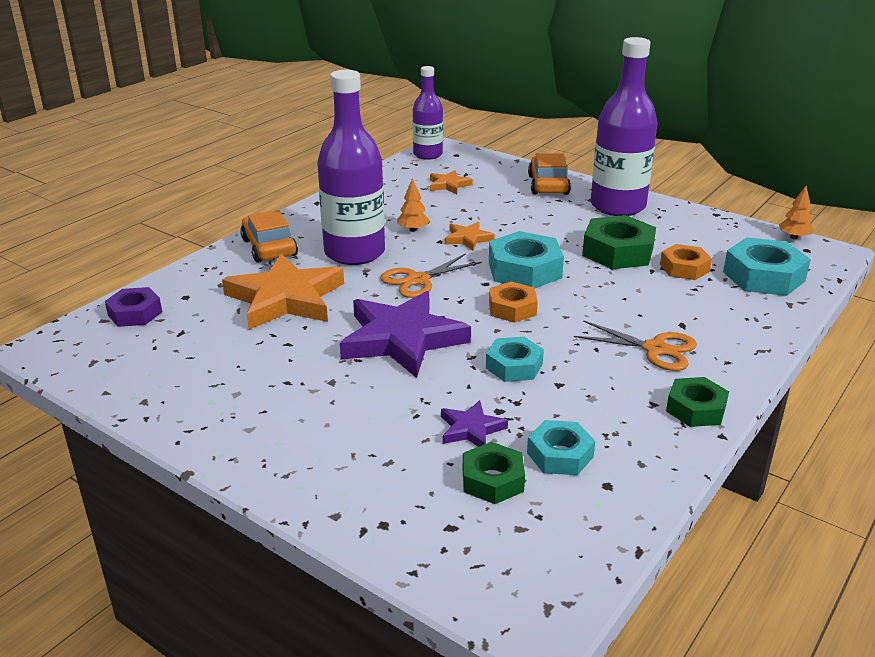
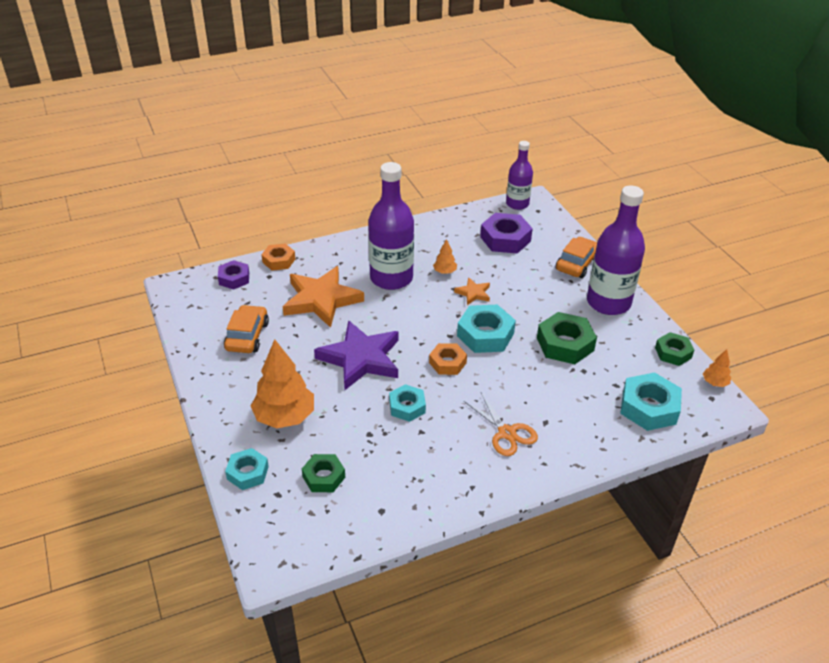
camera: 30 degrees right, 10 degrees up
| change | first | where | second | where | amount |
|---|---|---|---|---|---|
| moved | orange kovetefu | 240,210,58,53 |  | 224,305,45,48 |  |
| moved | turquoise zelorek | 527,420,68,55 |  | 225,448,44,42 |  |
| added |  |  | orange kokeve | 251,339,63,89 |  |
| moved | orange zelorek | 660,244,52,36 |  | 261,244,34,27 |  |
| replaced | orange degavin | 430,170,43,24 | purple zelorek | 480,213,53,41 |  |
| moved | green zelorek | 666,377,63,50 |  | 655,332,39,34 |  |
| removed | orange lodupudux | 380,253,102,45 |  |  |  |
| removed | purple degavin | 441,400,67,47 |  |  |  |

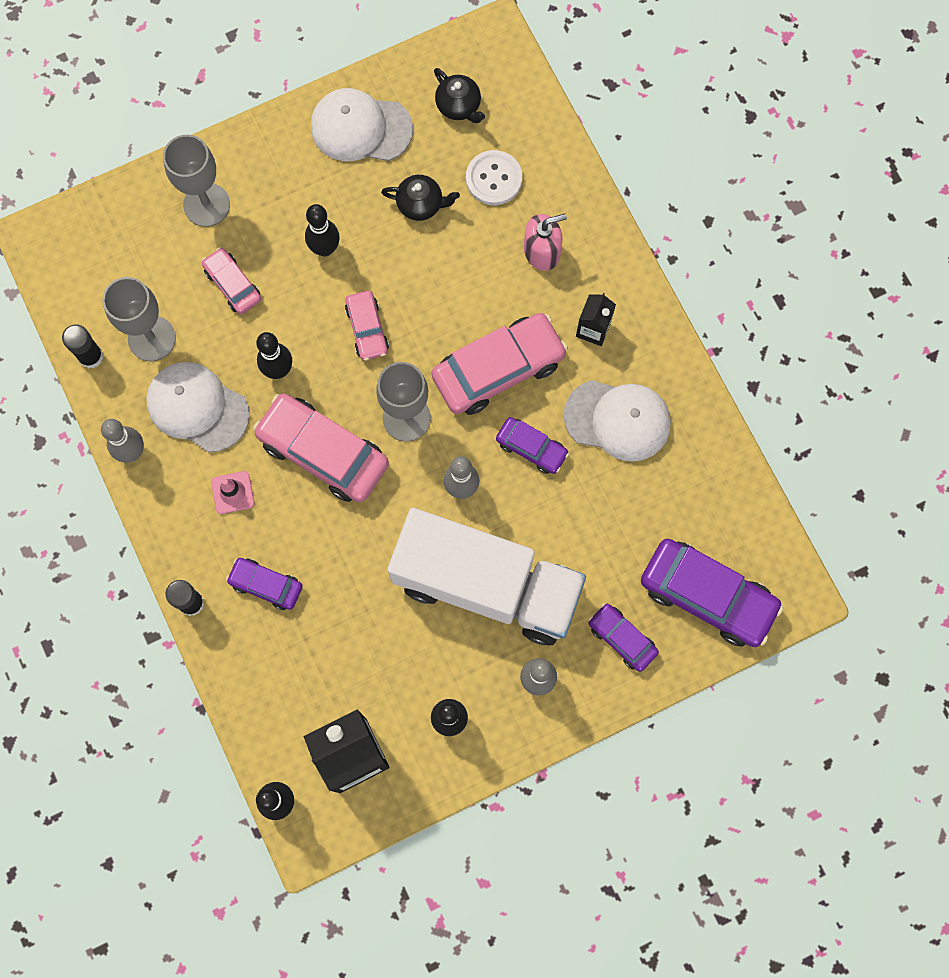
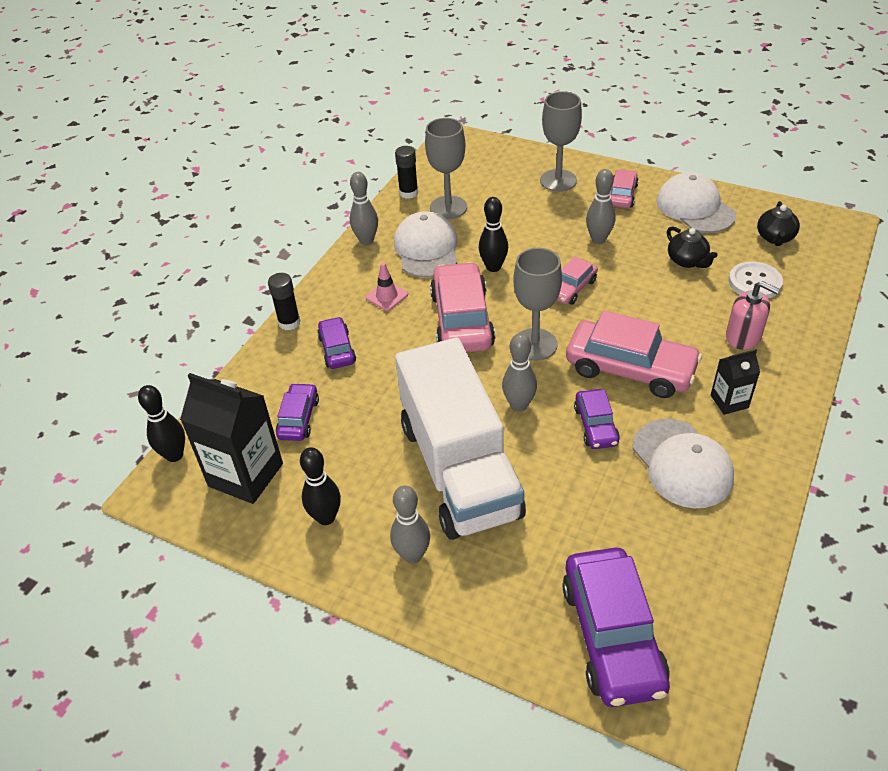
camera: 55 degrees right, 30 degrees down
| change | first | where | second | where | amount |
|---|---|---|---|---|---|
| moved | purple kovetefu | 588,603,71,69 |  | 276,383,43,58 |  |
| recoloured | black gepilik | 305,204,35,52 | grey gepilik | 586,169,29,75 |  |
| moved | pink kovetefu | 202,248,59,66 |  | 610,169,29,39 |  |

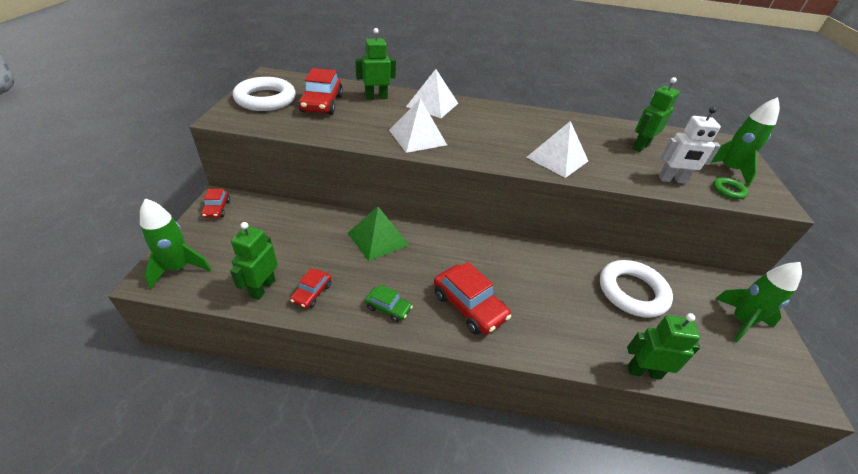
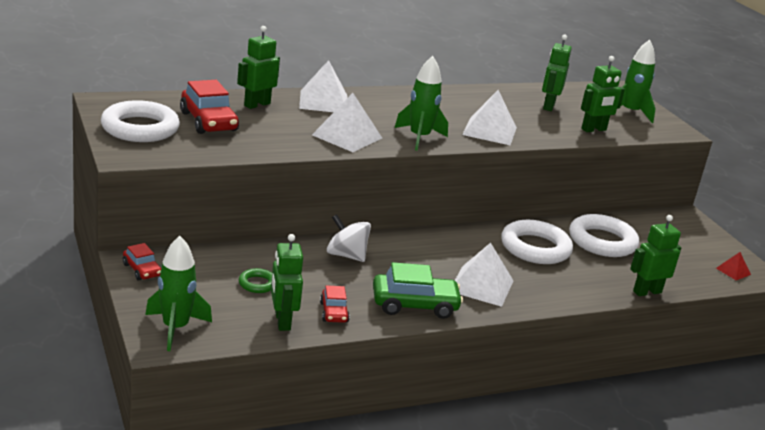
camera: 30 degrees left, 15 degrees down
| change | first | where | second | where | amount |
|---|---|---|---|---|---|
| moved | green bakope | 713,177,36,22 |  | 239,268,33,25 |  |
| replaced | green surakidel | 348,207,61,54 | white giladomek | 327,214,44,48 |  |
| resized | green kovetefu | 365,285,48,37 |  | 373,262,90,57 | x1.79 |
| moved | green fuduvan | 715,262,87,81 |  | 395,56,53,95 |  |
| replaced | red kovetefu | 434,262,77,73 | white surakidel | 455,243,59,64 |  |
| added |  |  | white bakope | 501,220,72,44 |  |
| recoloured | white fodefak | 659,107,62,77 | green fodefak | 581,56,44,76 |  |
| added |  |  | red surakidel | 716,252,35,28 |  |

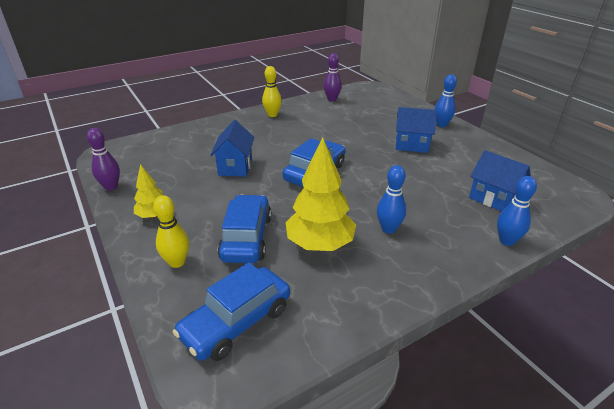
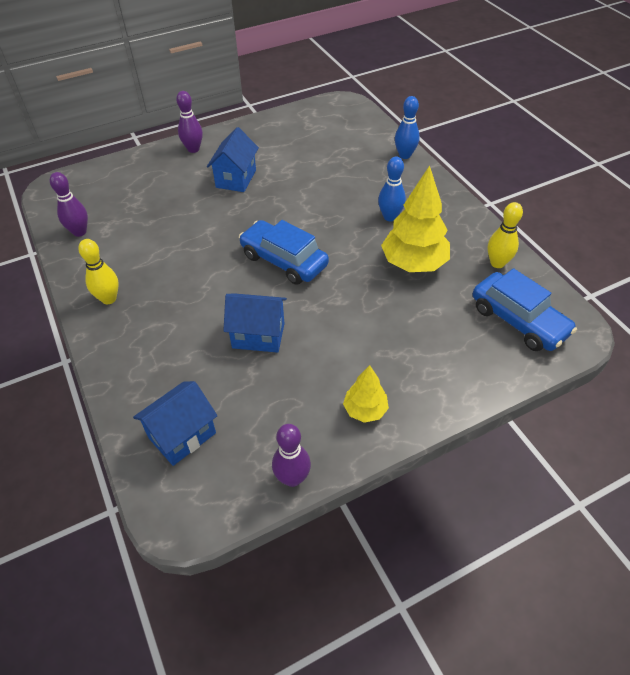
camera: 85 degrees left, 15 degrees up
| change | first | where | second | where | amount |
|---|---|---|---|---|---|
| moved | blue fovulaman | 469,150,62,61 |  | 133,381,84,85 |  |
| recoloured | blue gepilik | 434,74,23,53 | purple gepilik | 176,91,27,62 |  |
| moved | yellow gepilik | 153,195,36,73 |  | 488,202,35,66 |  |
| removed | blue kovetefu | 218,194,54,69 |  |  |  |

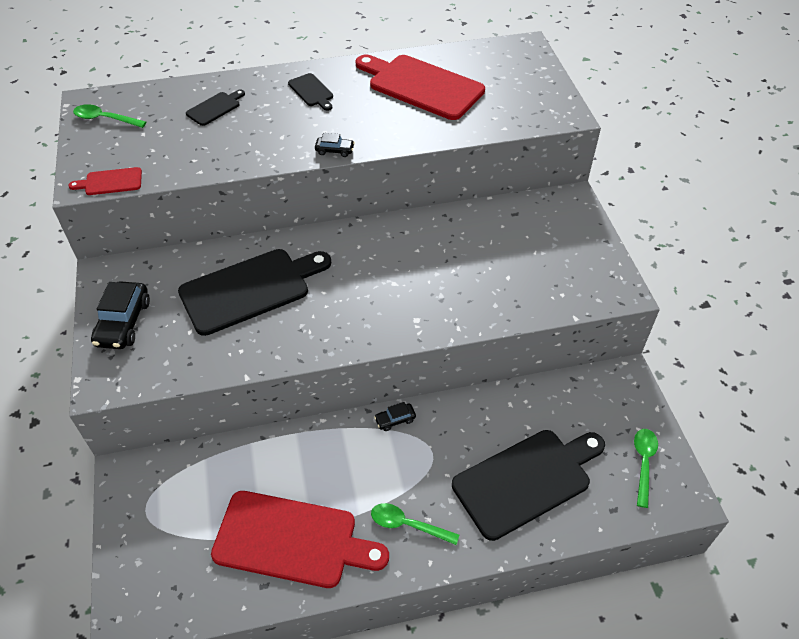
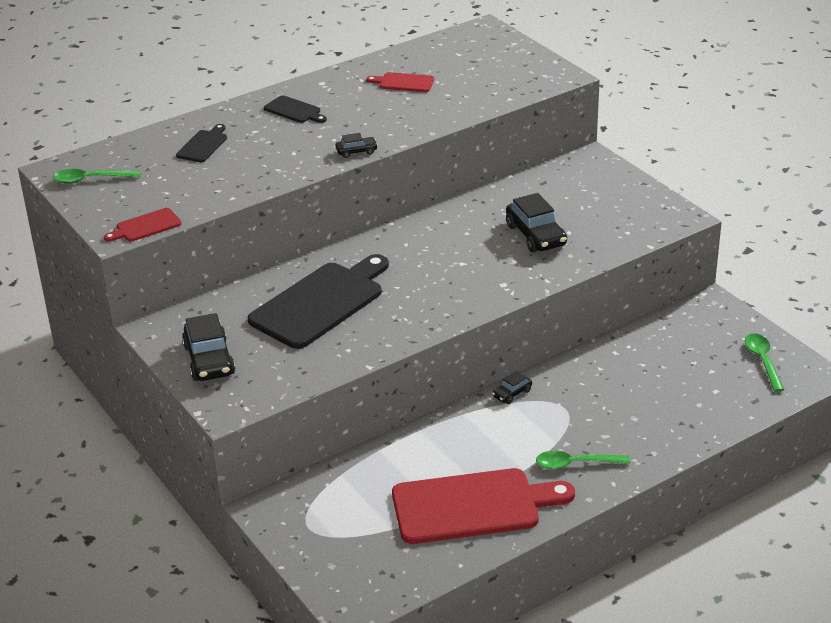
camera: 20 degrees left, 15 degrees down
| change | first | where | second | where | amount |
|---|---|---|---|---|---|
| resized | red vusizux | 356,55,129,65 |  | 366,72,68,20 | x0.45 |
| added |  |  | black kovetefu | 506,193,61,60 |  |
| removed | black vusizux | 452,430,153,111 |  |  |  |

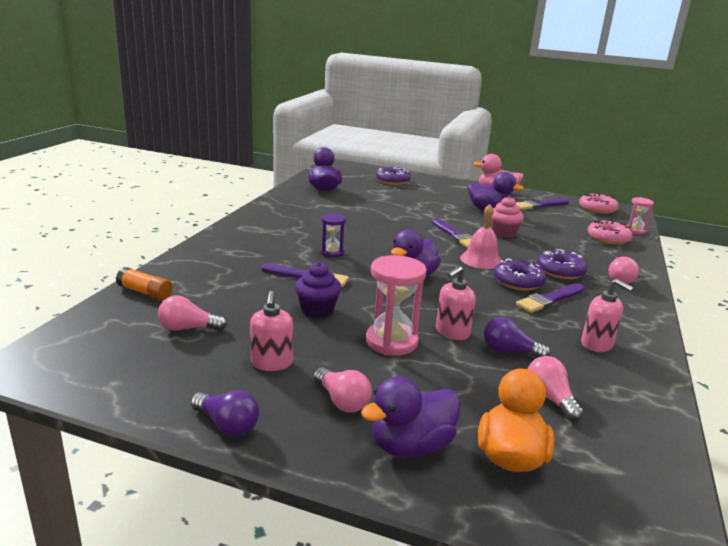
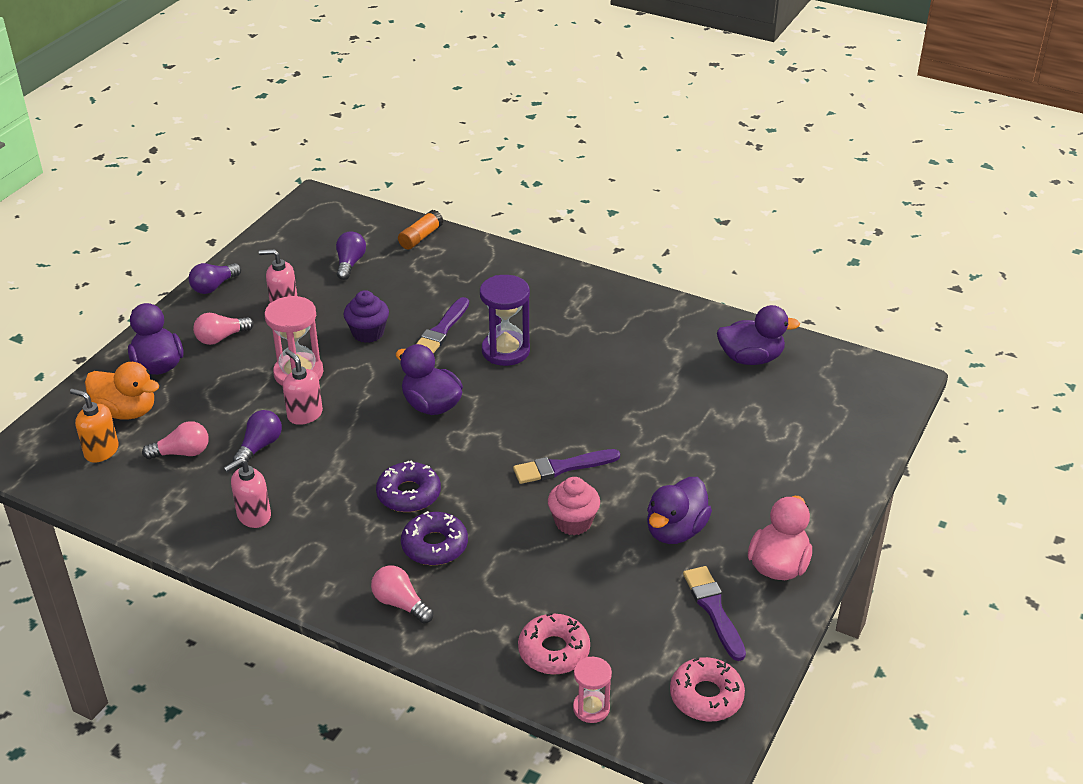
camera: 100 degrees right, 15 degrees up
| change | first | where | second | where | amount |
|---|---|---|---|---|---|
| added |  |  | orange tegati | 70,388,49,75 |  |
| recoloured | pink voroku | 158,295,69,36 | purple voroku | 336,231,30,49 |  |
| resized | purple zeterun | 320,213,26,45 |  | 480,275,50,91 | x1.70 |
| removed | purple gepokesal | 376,167,35,18 |  |  |  |
| removed | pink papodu | 460,204,41,65 |  |  |  |
| removed | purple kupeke | 516,283,68,30 |  |  |  |

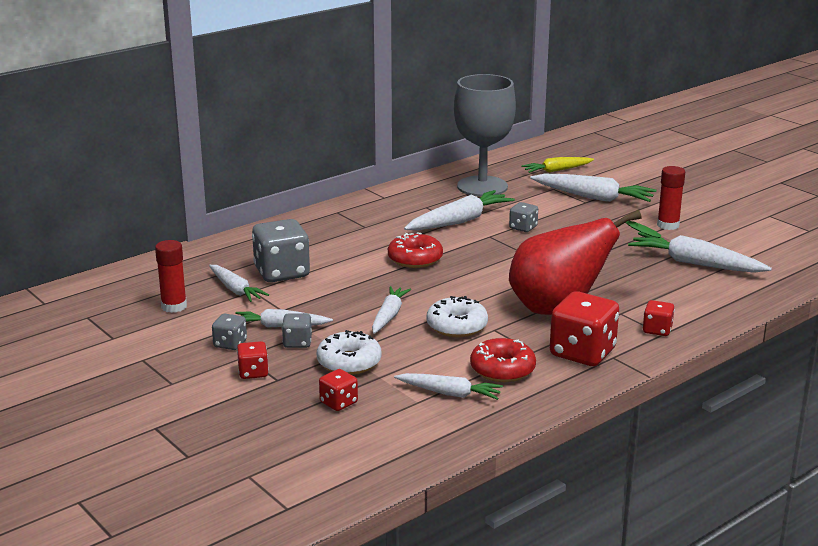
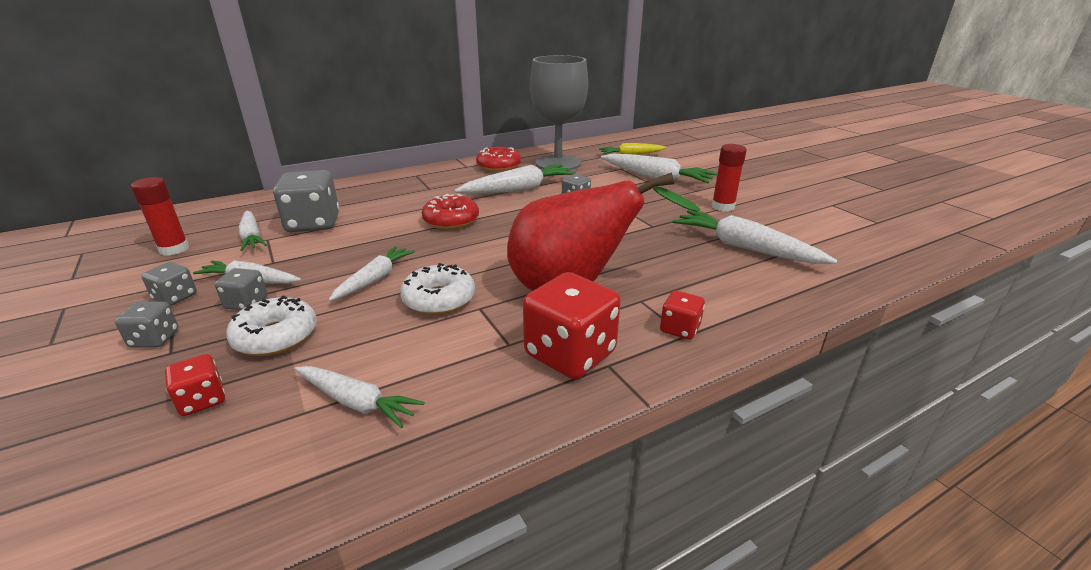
camera: 10 degrees right, 5 degrees up
| change | first | where | second | where | amount |
|---|---|---|---|---|---|
| recoloured | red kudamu | 237,341,32,38 | grey kudamu | 115,302,63,46 |  |
| moved | red gepokesal | 470,338,66,44 |  | 476,147,45,25 |  |

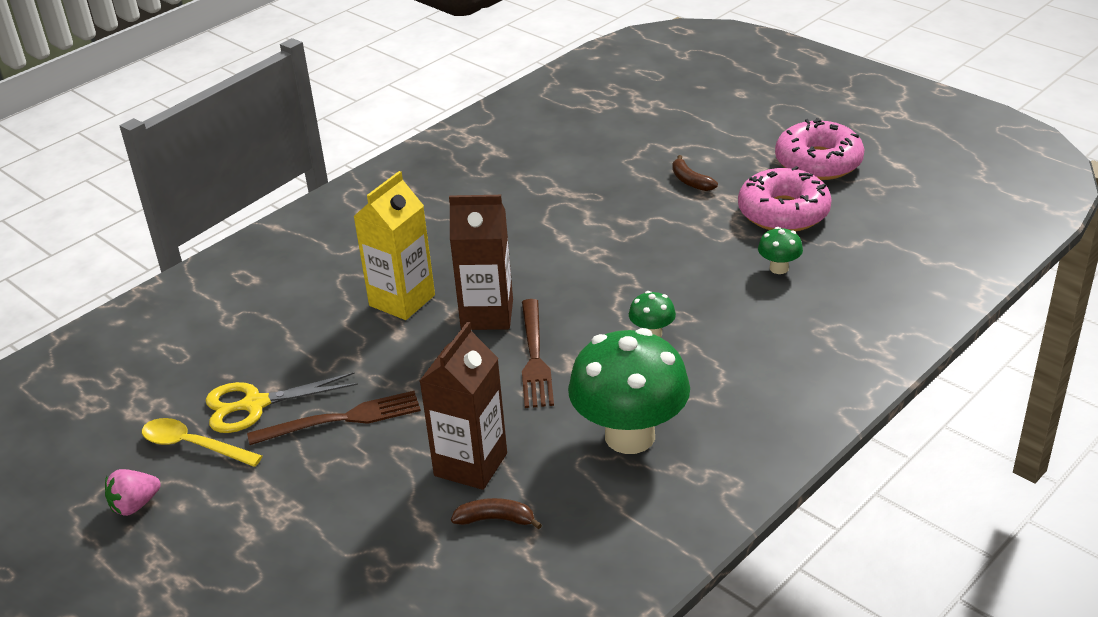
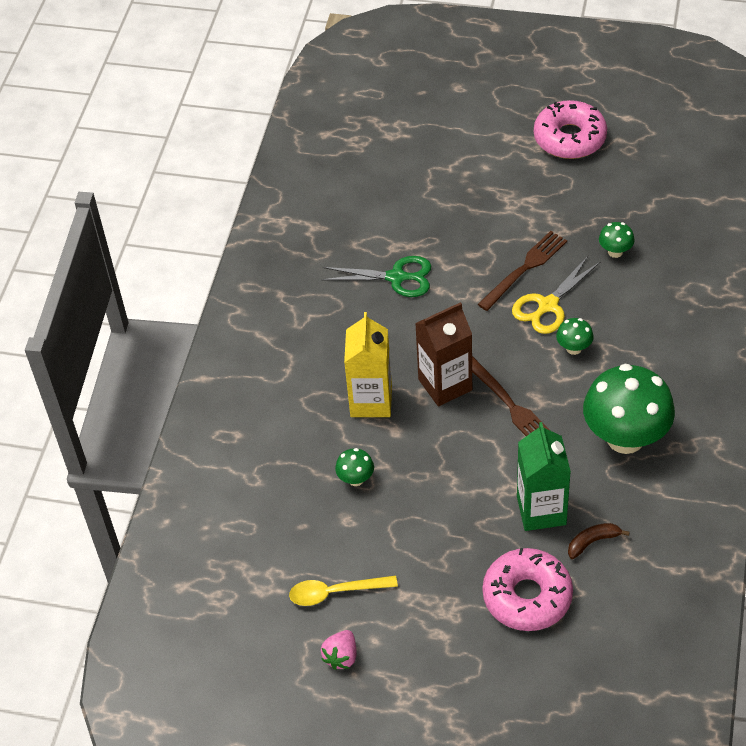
camera: 30 degrees left, 15 degrees up
| change | first | where | second | where | amount |
|---|---|---|---|---|---|
| added |  |  | green lodupudux | 321,256,110,41 |  |
| added |  |  | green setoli | 335,448,39,38 |  |
| moved | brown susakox | 247,391,174,54 |  | 478,231,89,80 |  |
| moved | pink gepokesal | 738,166,94,66 |  | 483,548,90,83 |  |
| moved | yellow lodupudux | 206,372,152,61 |  | 512,256,89,78 |  |
| recoloured | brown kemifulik | 420,322,87,168 | green kemifulik | 517,422,54,109 |  |
| removed | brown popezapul | 672,155,46,36 |  |  |  |

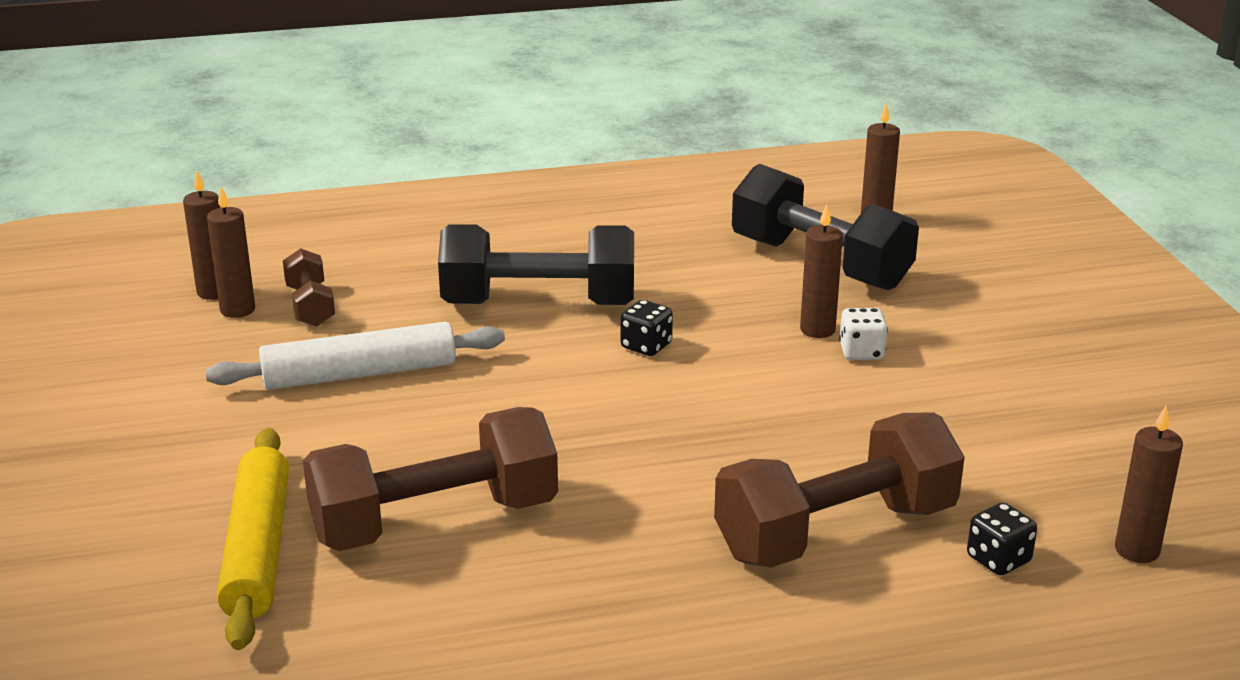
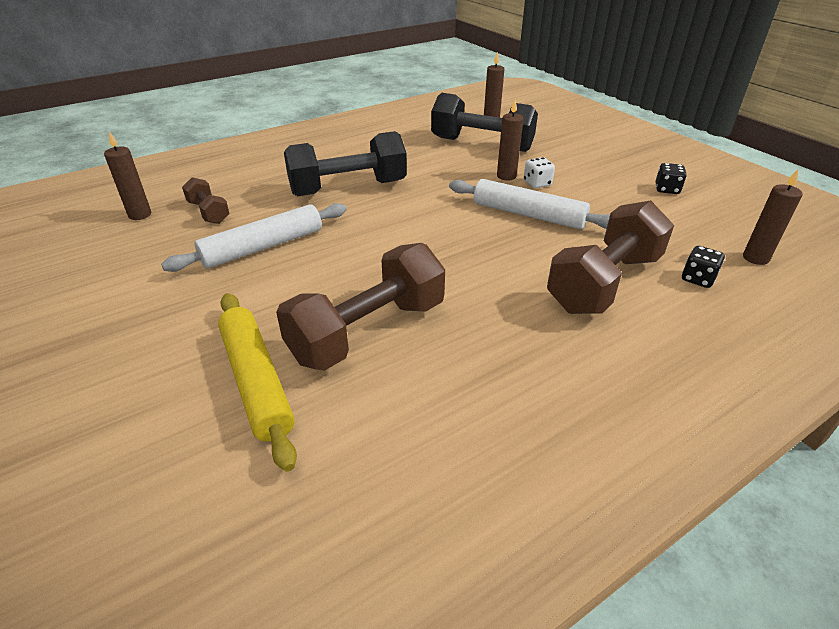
camera: 20 degrees left, 10 degrees up
| change | first | where | second | where | amount |
|---|---|---|---|---|---|
| added |  |  | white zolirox | 449,179,161,50 |  |
| moved | black kudamu | 620,300,53,56 |  | 655,163,32,31 |  |
| removed | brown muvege | 207,187,48,131 |  |  |  |

